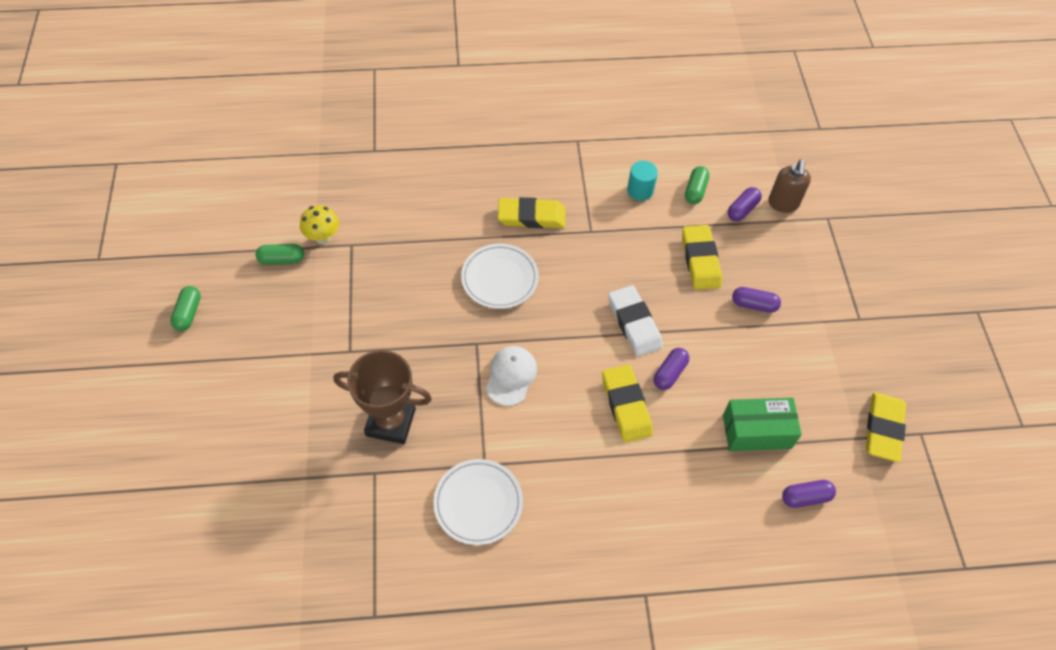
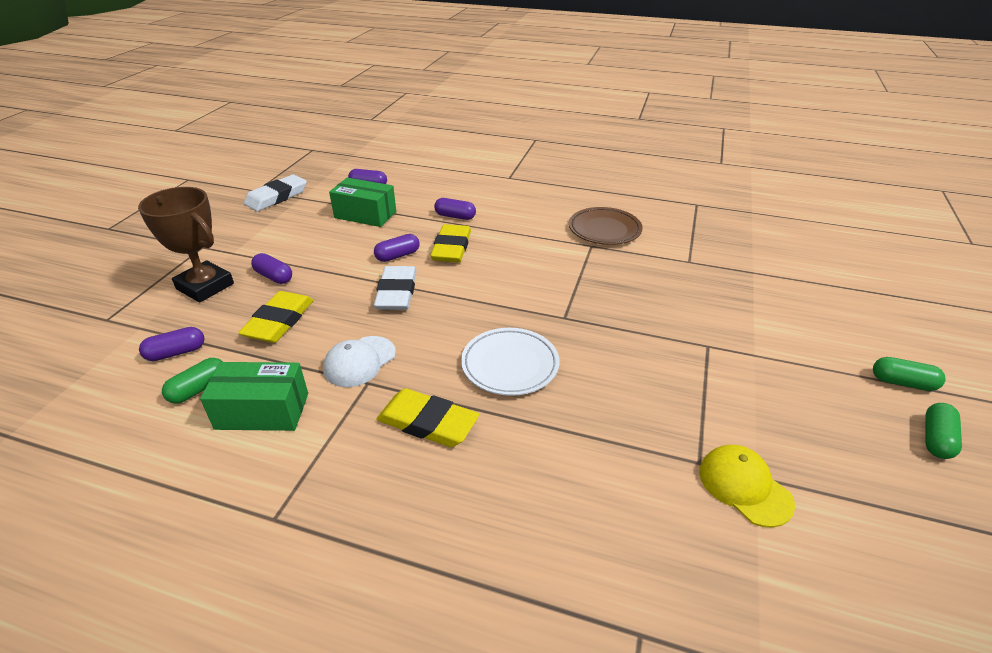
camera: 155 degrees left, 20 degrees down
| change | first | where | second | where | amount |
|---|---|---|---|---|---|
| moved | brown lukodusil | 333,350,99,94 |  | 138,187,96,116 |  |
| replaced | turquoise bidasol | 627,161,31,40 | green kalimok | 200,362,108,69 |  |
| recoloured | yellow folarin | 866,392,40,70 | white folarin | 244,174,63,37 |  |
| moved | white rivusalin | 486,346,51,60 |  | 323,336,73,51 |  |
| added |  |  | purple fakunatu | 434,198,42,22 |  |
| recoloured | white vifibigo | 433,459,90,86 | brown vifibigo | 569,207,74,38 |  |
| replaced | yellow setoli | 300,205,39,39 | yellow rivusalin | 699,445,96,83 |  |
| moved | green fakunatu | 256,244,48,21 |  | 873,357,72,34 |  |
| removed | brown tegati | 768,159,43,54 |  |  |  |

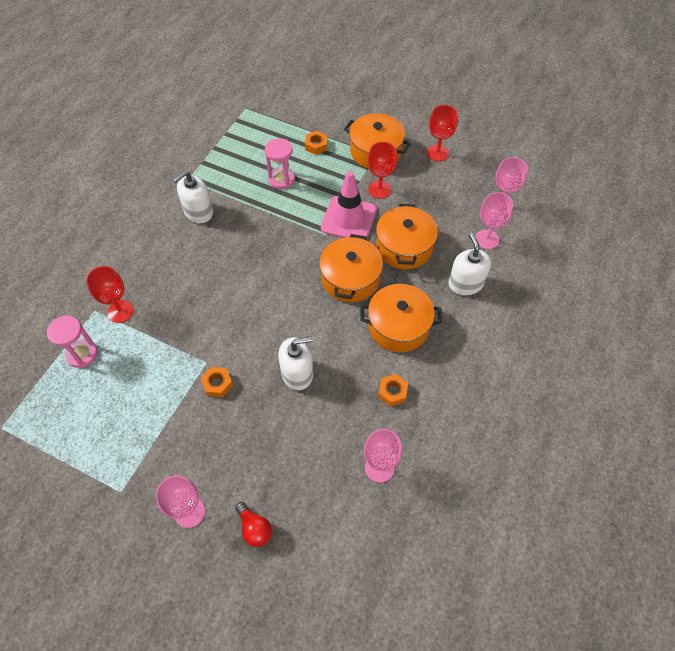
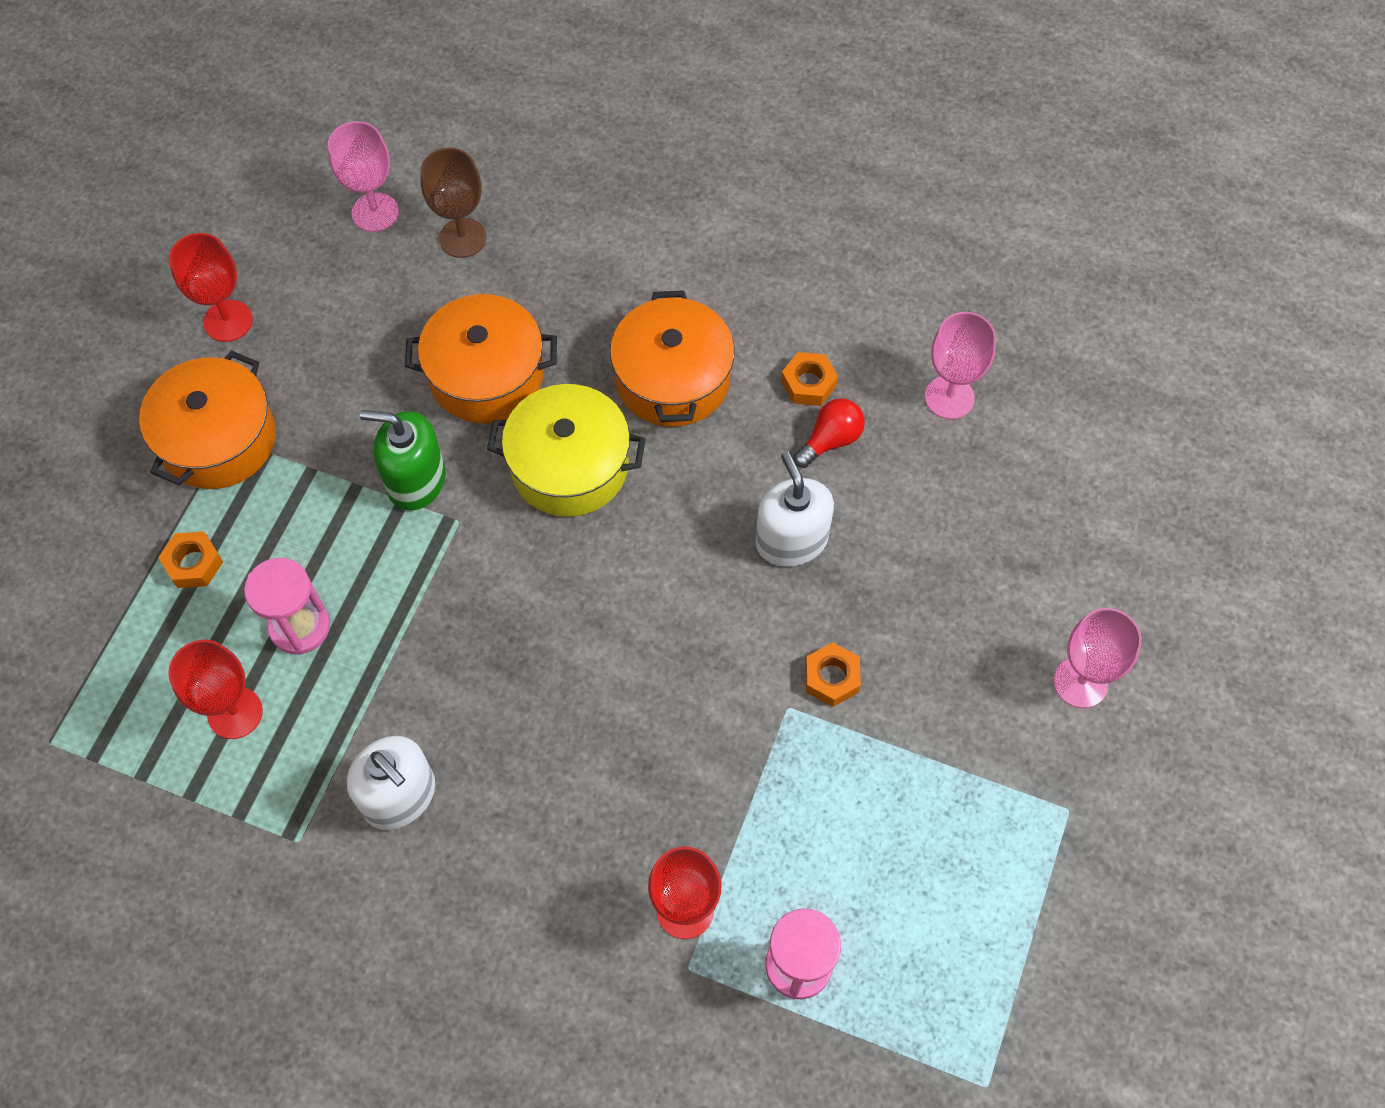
camera: 95 degrees left, 5 degrees up
| change | first | where | second | where | amount |
|---|---|---|---|---|---|
| moved | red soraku | 368,142,29,57 |  | 168,640,95,99 |  |
| replaced | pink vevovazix | 321,171,56,67 | green tegati | 360,410,86,100 |  |
| recoloured | pink soraku | 475,192,38,57 | brown soraku | 420,148,66,110 |  |
| recoloured | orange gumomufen | 319,234,64,68 | yellow gumomufen | 487,384,159,133 |  |
| moved | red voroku | 235,502,37,45 |  | 794,398,71,70 |  |
| removed | white tegati | 449,233,42,62 |  |  |  |

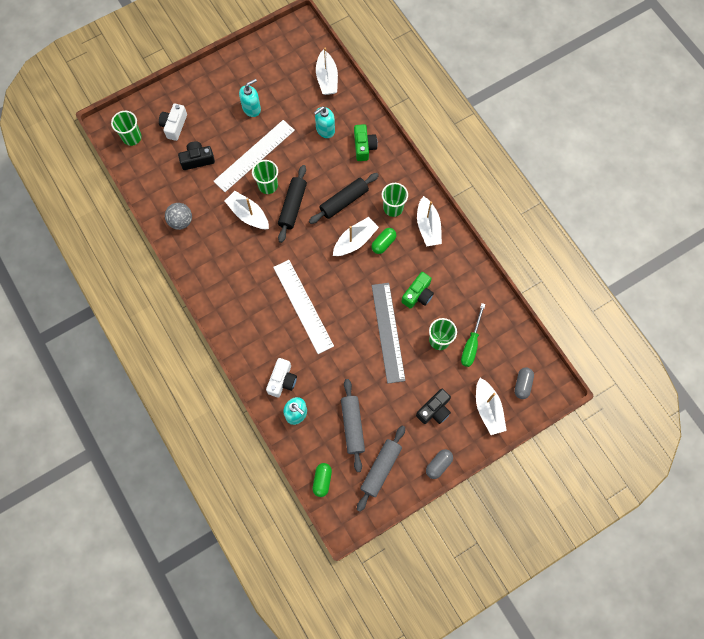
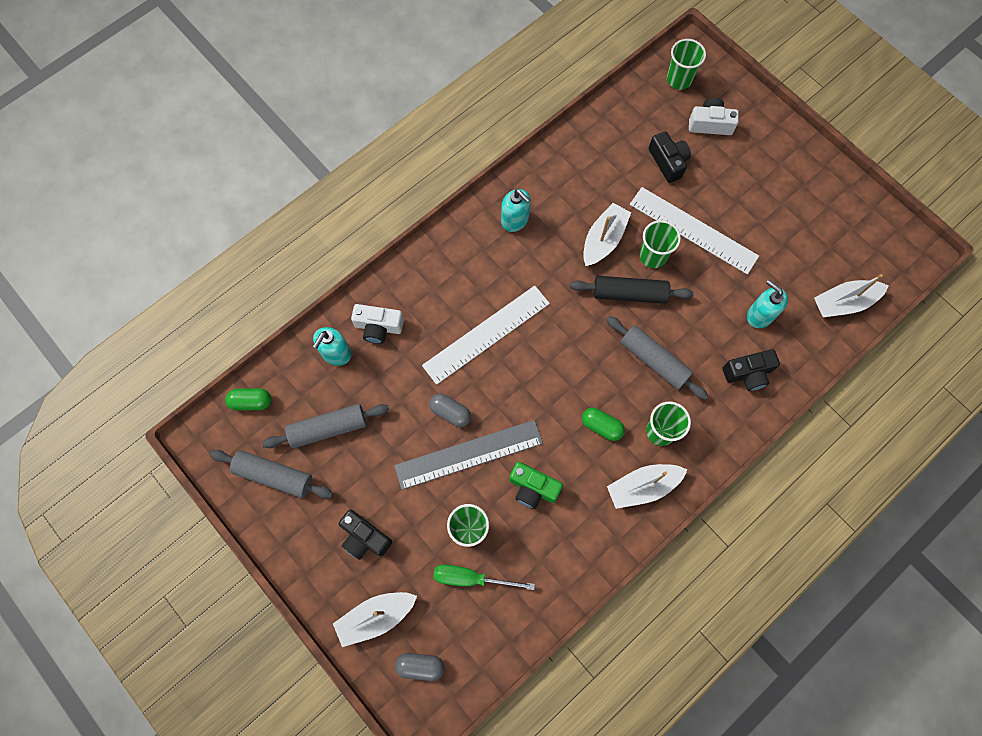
camera: 80 degrees right, 0 degrees up
| change | first | where | second | where | amount |
|---|---|---|---|---|---|
| moved | grey fakunatu | 426,449,27,30 |  | 429,394,42,33 |  |
| moved | turquoise tegati | 239,79,22,38 |  | 501,189,30,43 |  |
| recoloured | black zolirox | 309,173,70,51 | grey zolirox | 606,316,102,84 |  |
| recoloured | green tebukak | 354,124,24,37 | black tebukak | 723,349,57,42 |  |
| removed | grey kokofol | 165,203,27,27 |  |  |  |
| removed | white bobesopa | 333,217,46,39 |  |  |  |

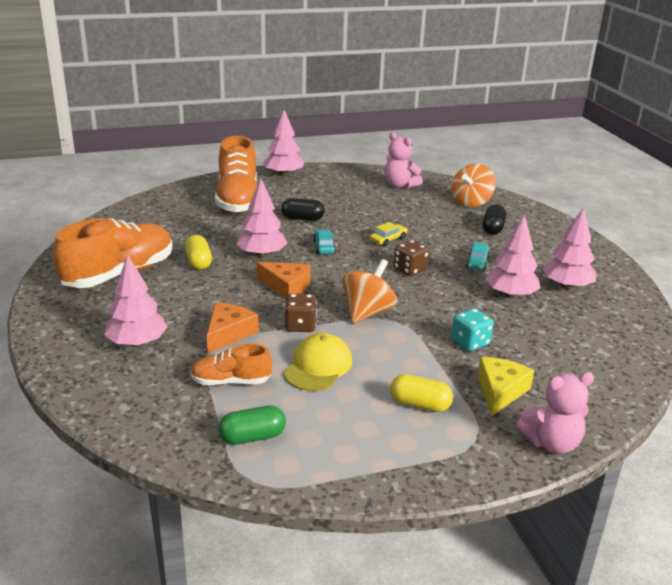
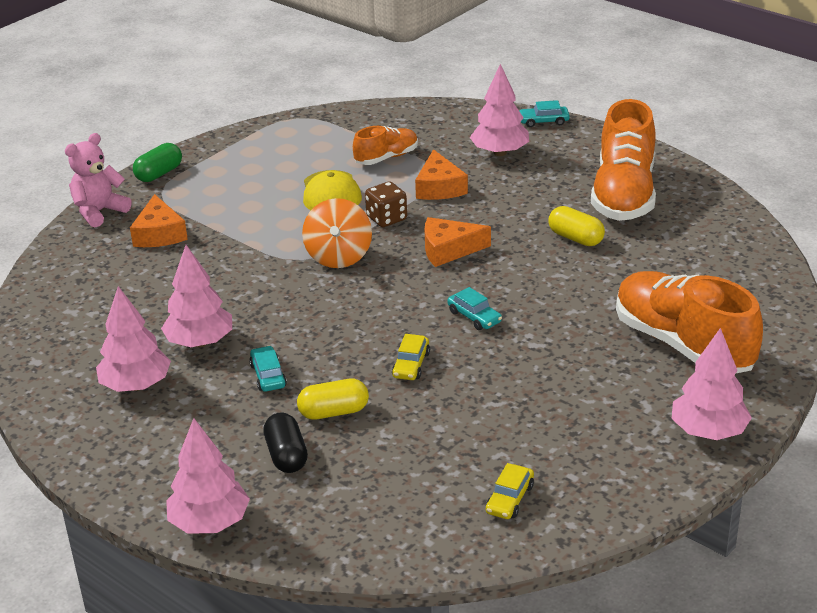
camera: 150 degrees right, 5 degrees up
| change | first | where | second | where | amount |
|---|---|---|---|---|---|
| recoloured | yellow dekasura | 477,357,57,59 | orange dekasura | 130,194,58,53 |  |
| moved | green fakunatu | 218,406,68,39 |  | 133,143,49,39 |  |
| moved | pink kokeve | 237,178,50,80 |  | 166,418,84,116 |  |
| moved | yellow fakunatu | 390,374,63,38 |  | 297,379,72,41 |  |
| replaced | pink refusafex | 384,132,39,56 | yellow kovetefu | 486,463,48,56 |  |
| added |  |  | turquoise kovetefu | 519,100,51,27 |  |
| removed | black fakunatu | 281,198,44,23 |  |  |  |
| removed | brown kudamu | 394,240,35,36 |  |  |  |
| removed | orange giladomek | 451,163,45,45 |  |  |  |
| removed | turquoise kudamu | 451,308,43,43 |  |  |  |

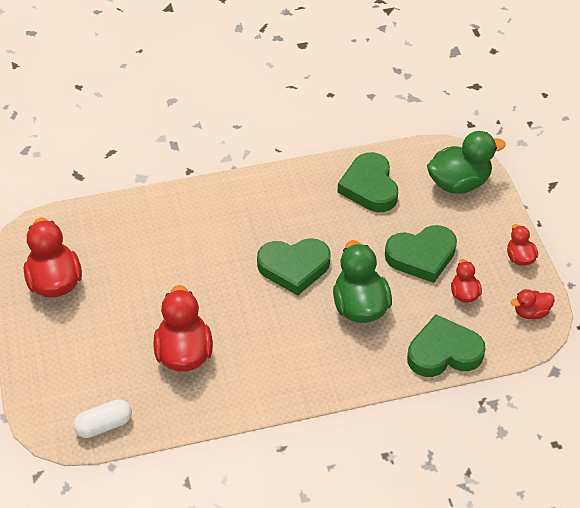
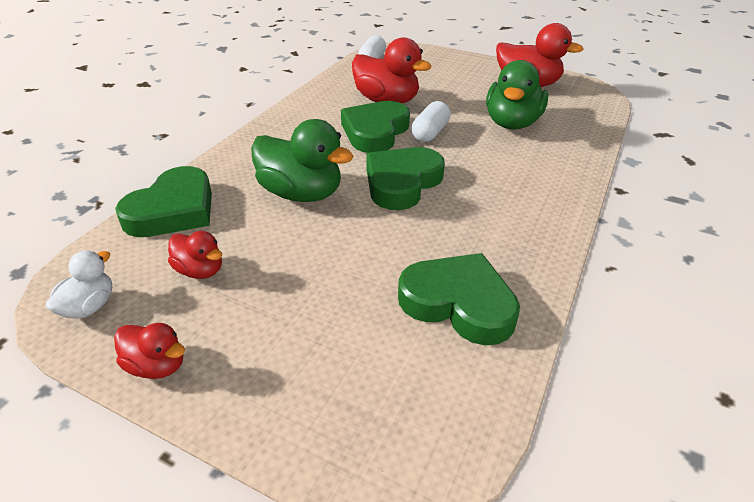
camera: 130 degrees right, 10 degrees down
| change | first | where | second | where | amount |
|---|---|---|---|---|---|
| recoloured | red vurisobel | 511,289,44,30 | white vurisobel | 45,251,67,68 |  |
| moved | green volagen | 385,225,72,58 |  | 341,101,69,52 |  |
| added |  |  | white fakunatu | 412,101,39,41 |  |
| moved | green vurisobel | 427,131,79,63 |  | 486,60,62,70 |  |

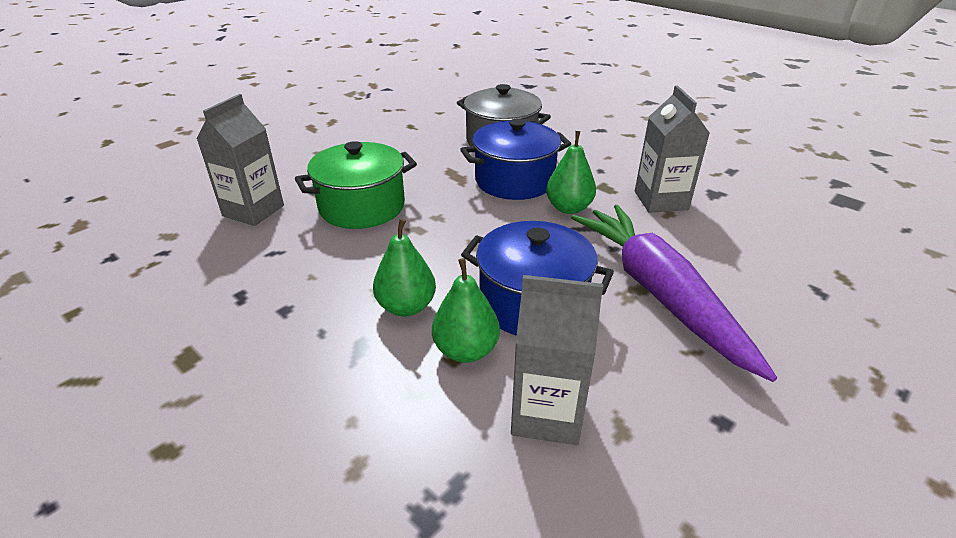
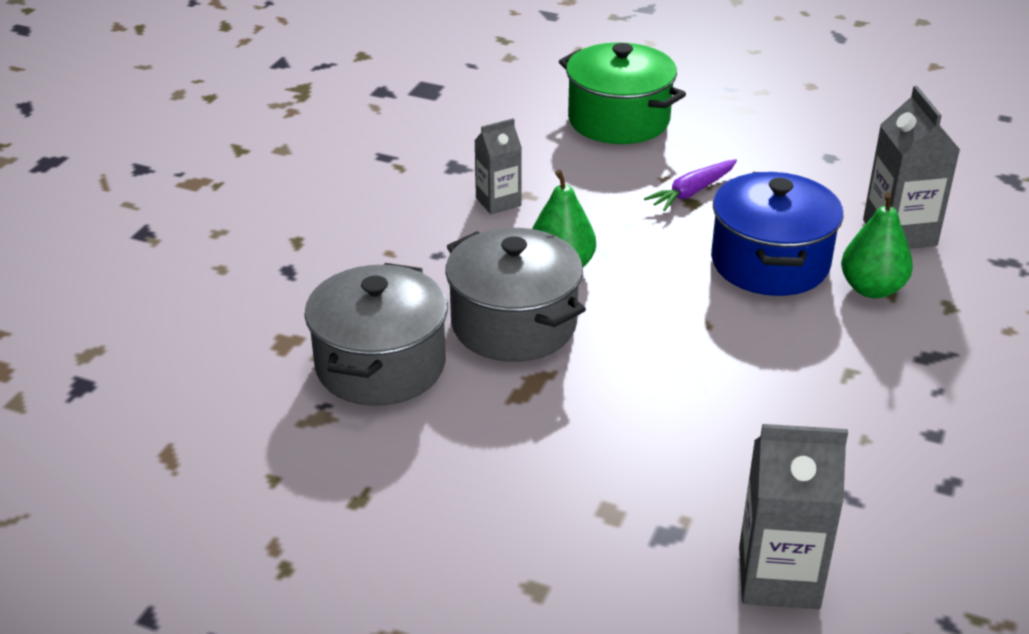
camera: 110 degrees left, 0 degrees up
| change | first | where | second | where | amount |
|---|---|---|---|---|---|
| recoloured | blue gumomufen | 460,119,111,81 | grey gumomufen | 445,228,141,134 |  |
| resized | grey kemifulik | 635,85,75,128 |  | 474,118,48,96 | x0.62 |
| moved | green gumomufen | 295,141,122,88 |  | 559,42,127,102 |  |
| resized | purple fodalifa | 571,205,206,177 |  | 644,159,93,52 | x0.43 |
| removed | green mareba | 373,219,63,97 |  |  |  |

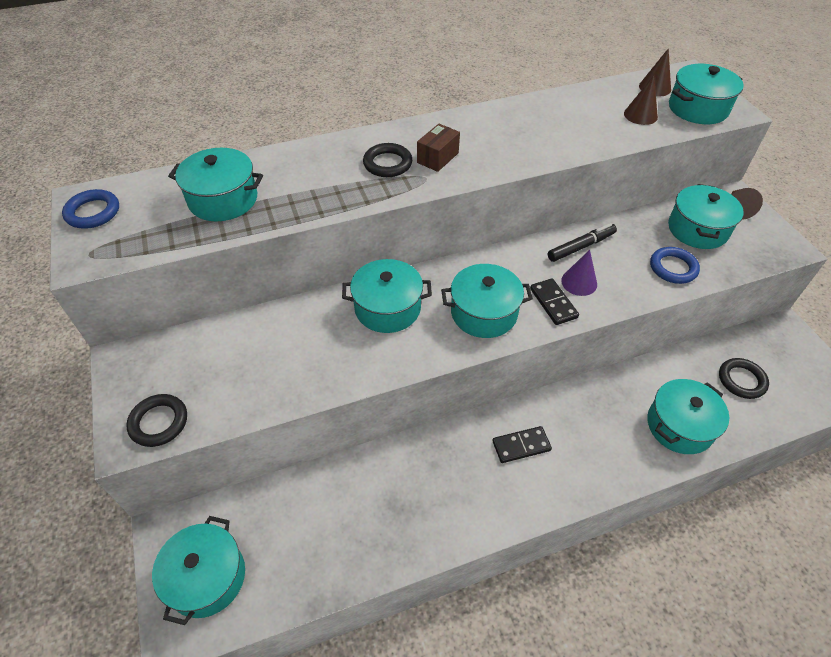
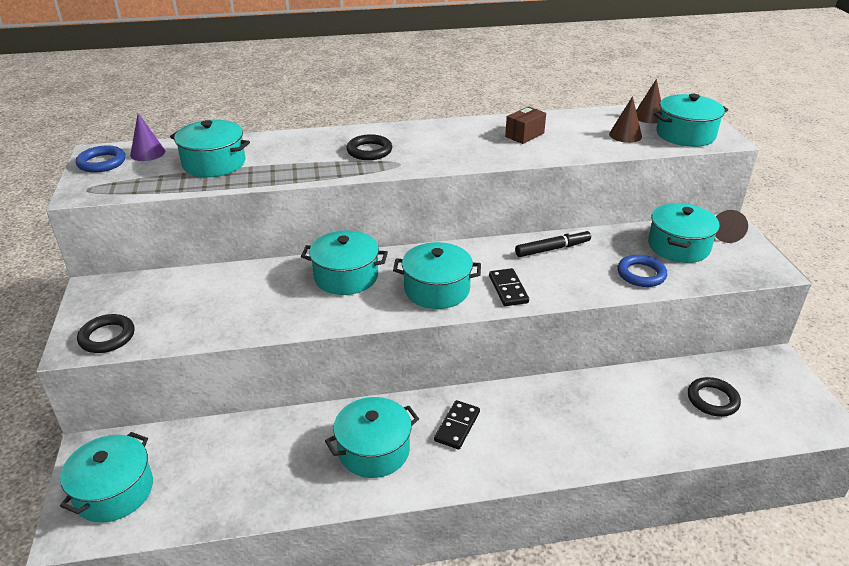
camera: 10 degrees right, 15 degrees down
| change | first | where | second | where | amount |
|---|---|---|---|---|---|
| moved | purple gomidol | 561,250,36,46 |  | 130,113,35,48 |  |
| moved | turquoise gumomufen | 647,379,82,75 |  | 325,397,94,81 |  |
| turned | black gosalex | 492,426,60,37 |  | 434,400,46,49 | 60 degrees counterclockwise |
| moved | brown kalimok | 417,124,43,48 |  | 505,106,41,38 |  |

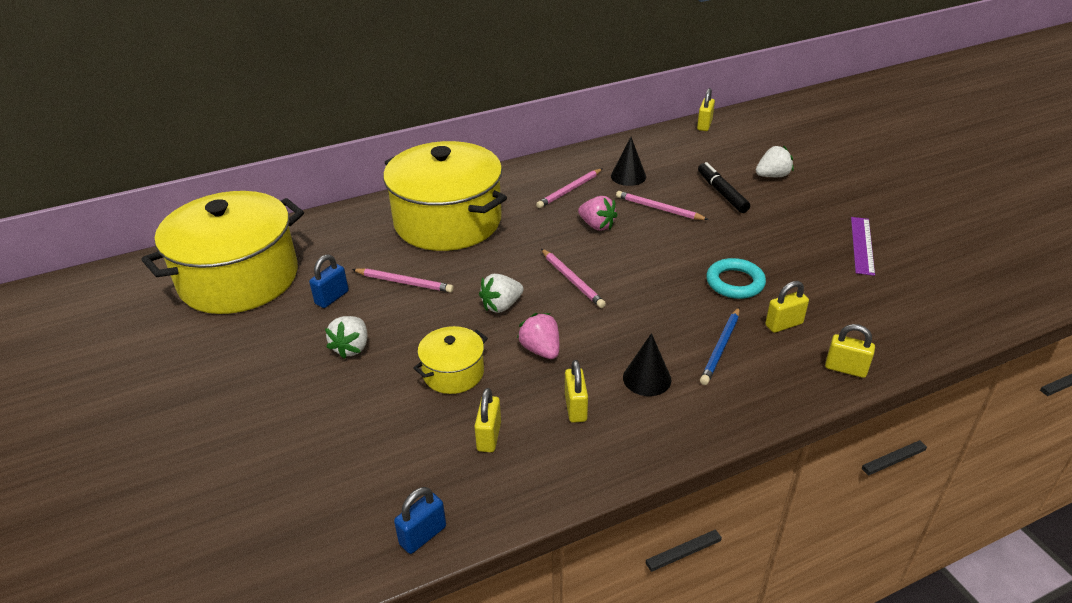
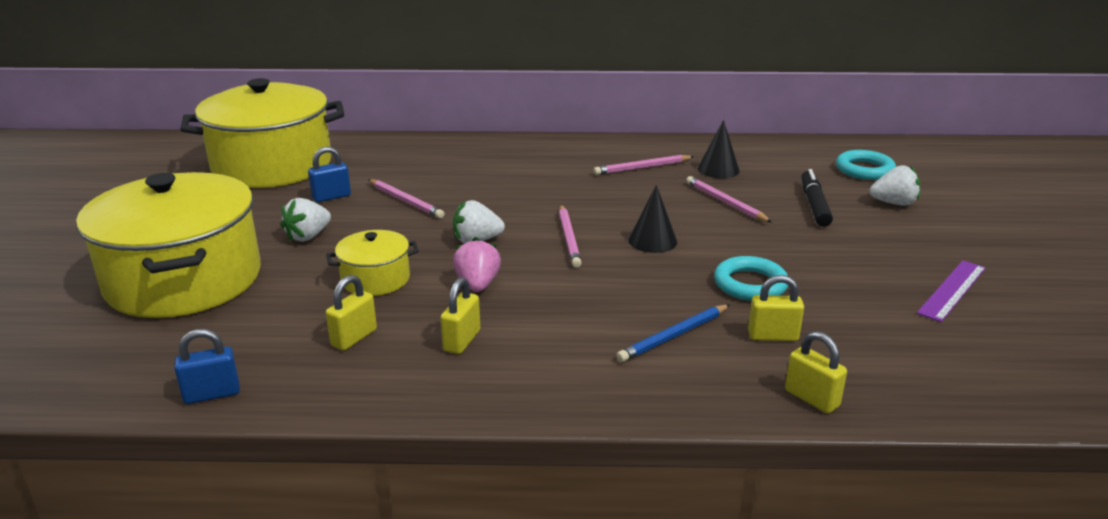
camera: 25 degrees right, 10 degrees down
| change | first | where | second | where | amount |
|---|---|---|---|---|---|
| moved | yellow gumomufen | 383,141,124,110 |  | 76,172,185,146 |  |
| moved | black gomidol | 623,333,48,63 |  | 628,185,49,68 |  |
| added |  |  | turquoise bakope | 836,150,60,30 |  |
| removed | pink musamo | 578,196,39,35 |  |  |  |
| removed | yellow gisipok | 697,88,18,43 |  |  |  |

